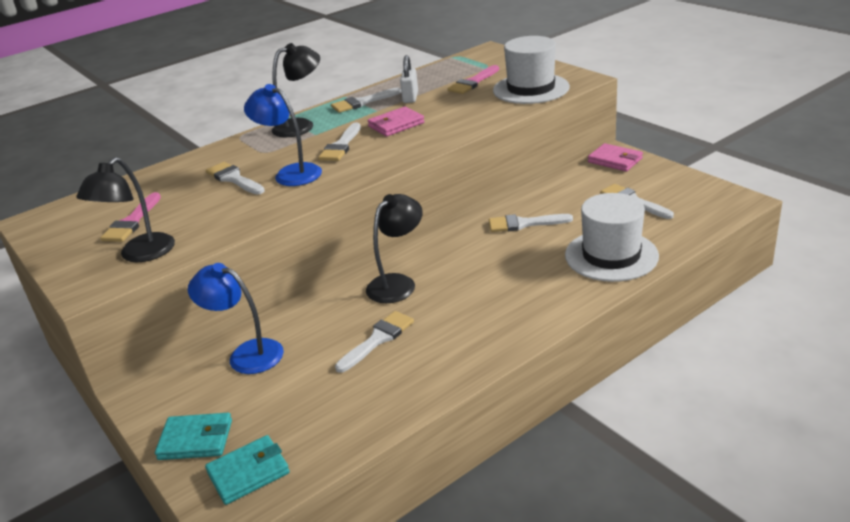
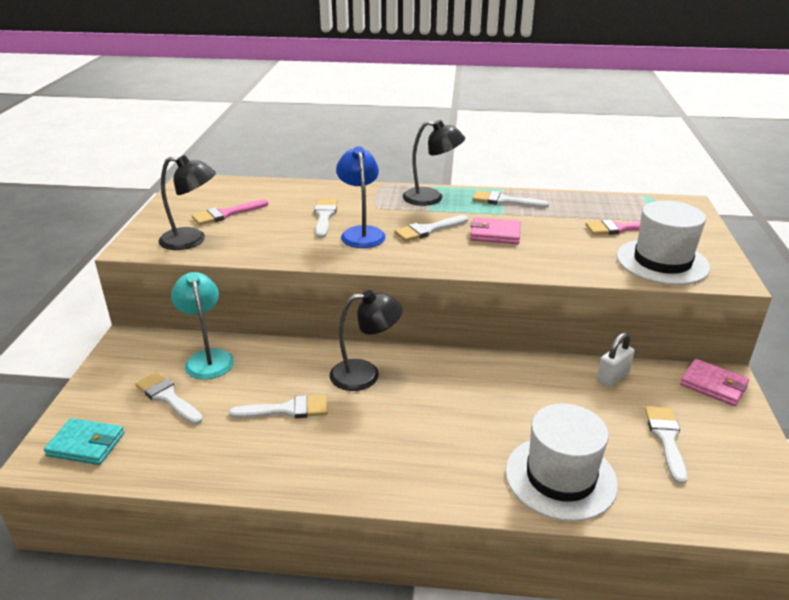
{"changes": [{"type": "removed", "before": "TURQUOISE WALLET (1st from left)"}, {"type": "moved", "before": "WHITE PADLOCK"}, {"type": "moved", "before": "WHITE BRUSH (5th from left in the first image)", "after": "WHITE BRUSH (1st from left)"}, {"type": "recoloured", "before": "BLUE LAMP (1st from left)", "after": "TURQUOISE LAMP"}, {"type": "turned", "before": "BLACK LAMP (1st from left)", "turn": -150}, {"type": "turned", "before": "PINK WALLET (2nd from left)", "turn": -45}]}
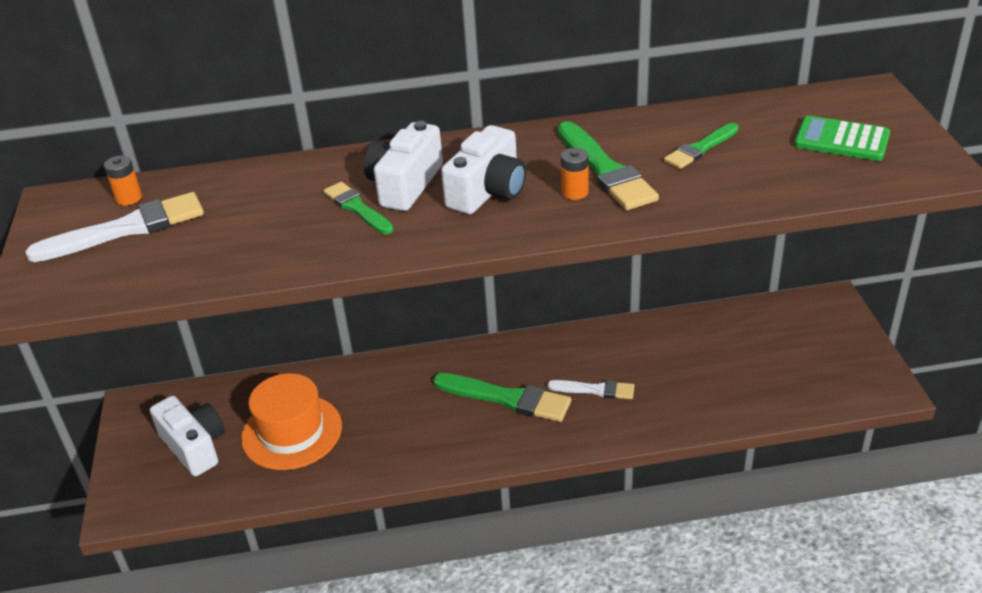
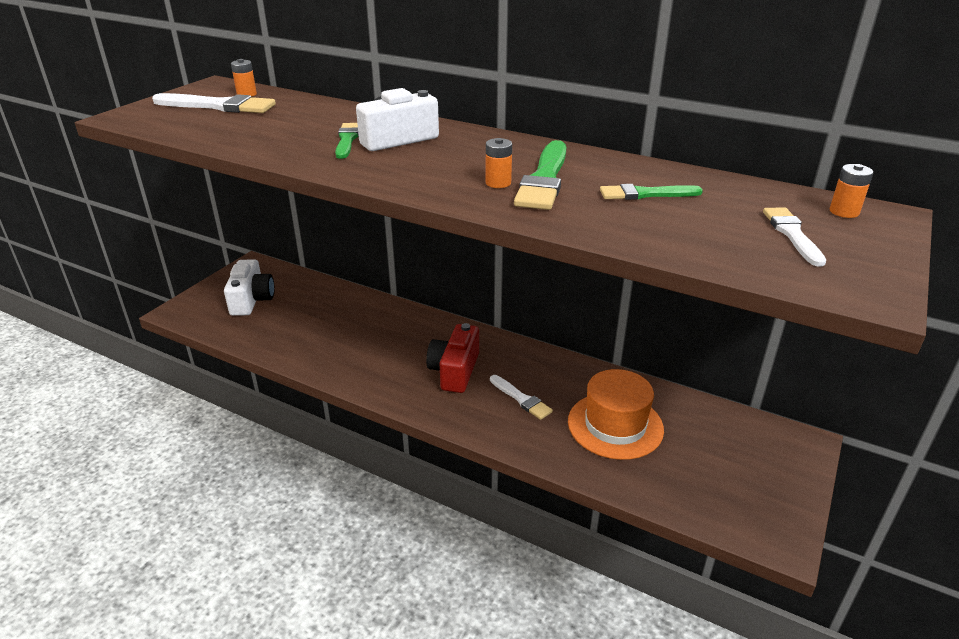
{"changes": [{"type": "removed", "before": "WHITE CAMERA (3rd from left)"}, {"type": "added", "after": "ORANGE BATTERY (3rd from left)"}, {"type": "moved", "before": "ORANGE HAT"}, {"type": "replaced", "before": "GREEN BRUSH (2nd from left)", "after": "RED CAMERA"}, {"type": "replaced", "before": "GREEN CALCULATOR", "after": "WHITE BRUSH (3rd from left)"}]}
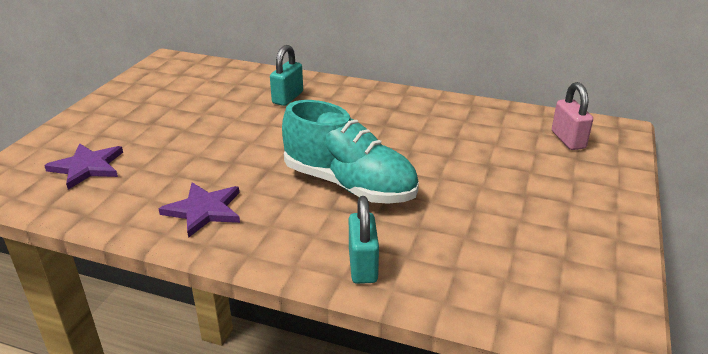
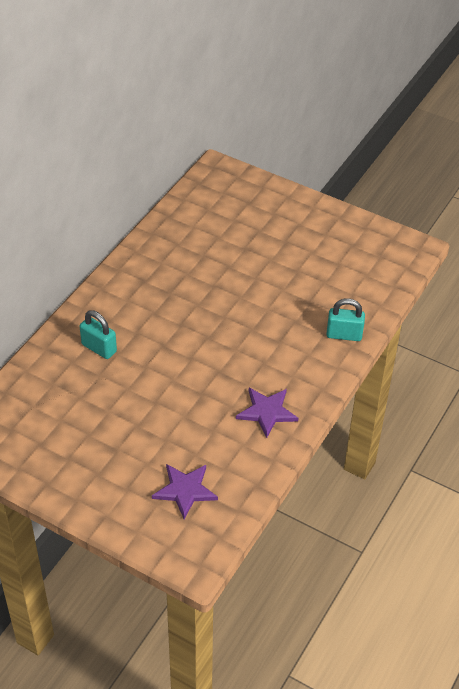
{"changes": [{"type": "removed", "before": "TURQUOISE SHOE"}, {"type": "removed", "before": "PINK PADLOCK"}]}
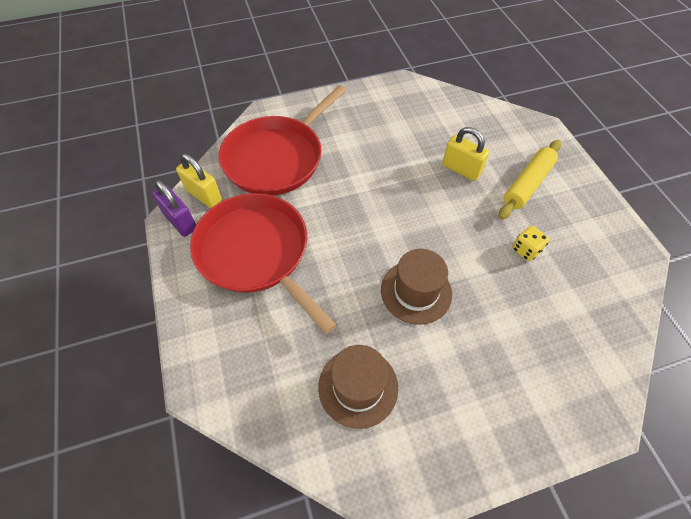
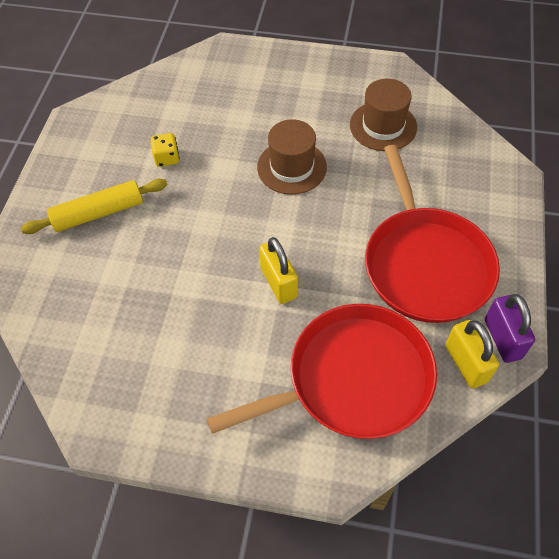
{"changes": [{"type": "moved", "before": "YELLOW PADLOCK (2nd from left in the first image)", "after": "YELLOW PADLOCK (1st from left)"}]}
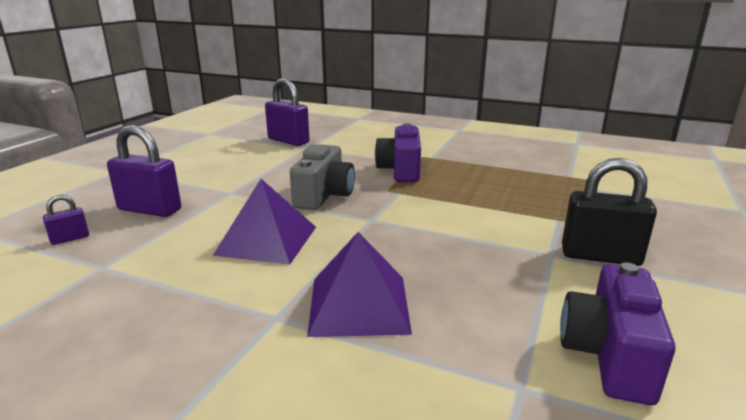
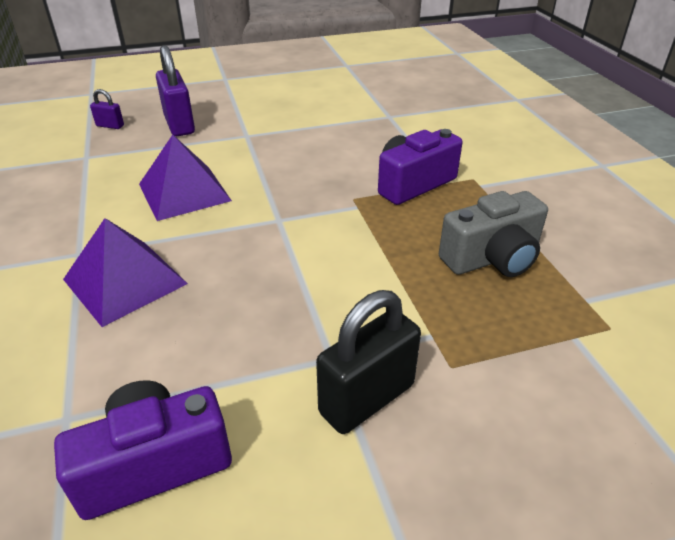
{"changes": [{"type": "removed", "before": "PURPLE PADLOCK (3rd from left)"}, {"type": "moved", "before": "GREY CAMERA"}, {"type": "turned", "before": "BLACK PADLOCK", "turn": 75}]}
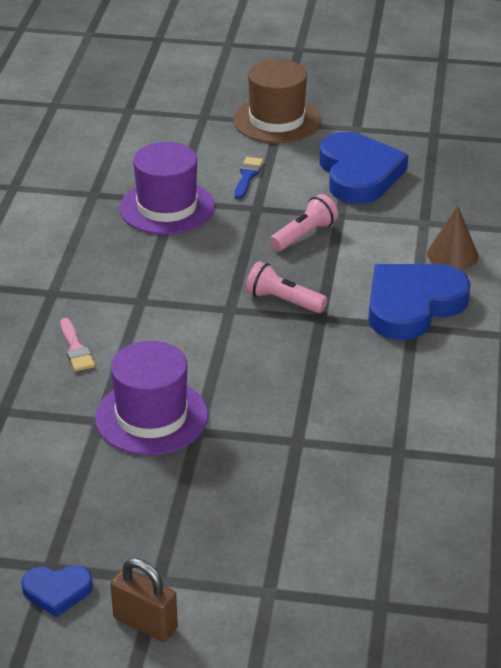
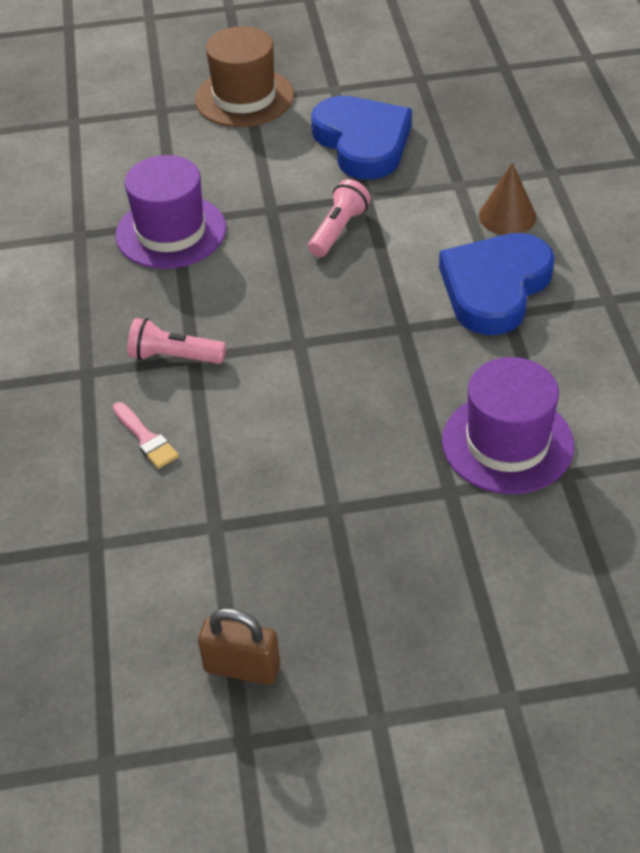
{"changes": [{"type": "removed", "before": "BLUE HEART (1st from left)"}, {"type": "removed", "before": "BLUE BRUSH"}, {"type": "moved", "before": "PURPLE HAT (1st from left in the first image)", "after": "PURPLE HAT (2nd from left)"}, {"type": "moved", "before": "BROWN PADLOCK"}, {"type": "moved", "before": "PINK FLASHLIGHT (1st from left)"}]}
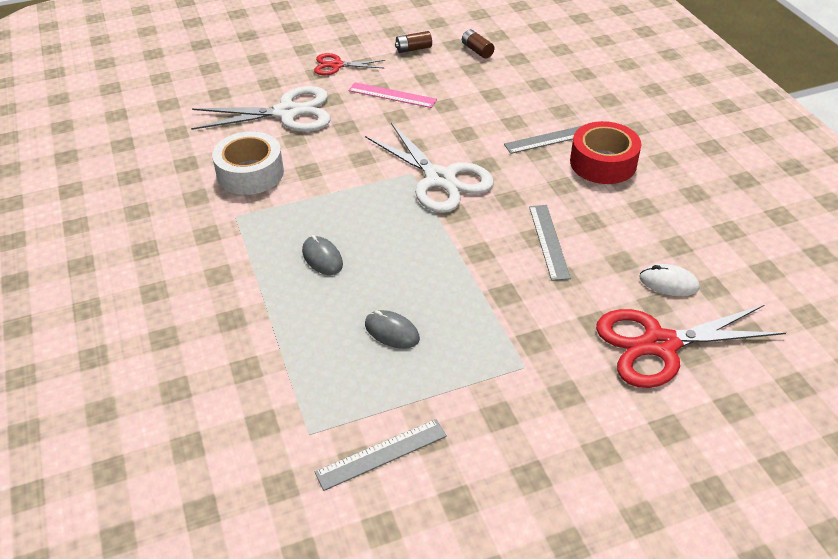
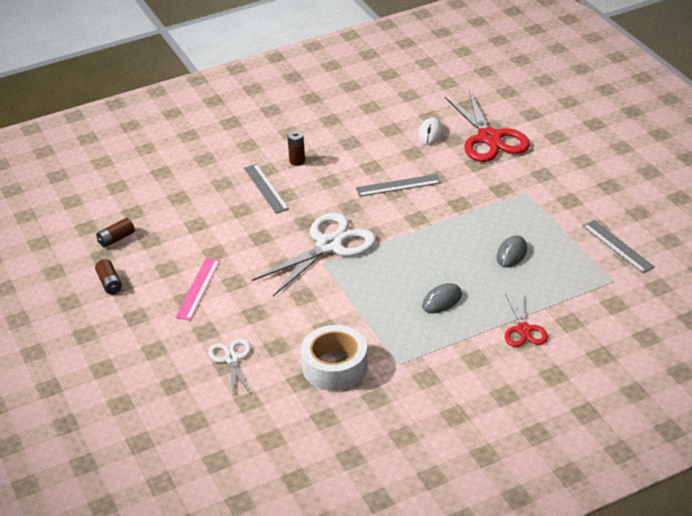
{"changes": [{"type": "moved", "before": "RED SCISSORS (1st from left in the first image)", "after": "RED SCISSORS (2nd from left)"}, {"type": "replaced", "before": "RED TAPE", "after": "BROWN BATTERY (3rd from left)"}, {"type": "resized", "before": "WHITE SCISSORS (1st from left)", "scale": 0.55}]}
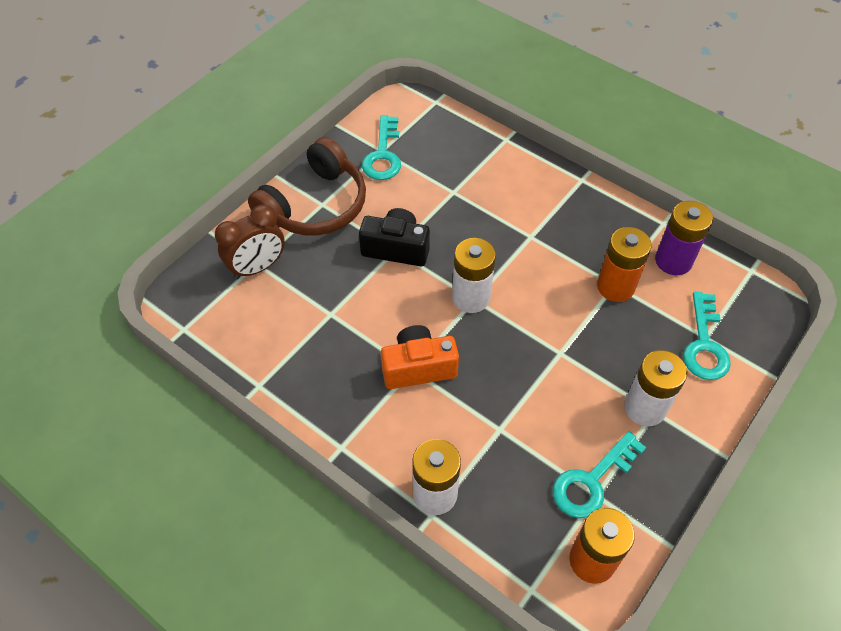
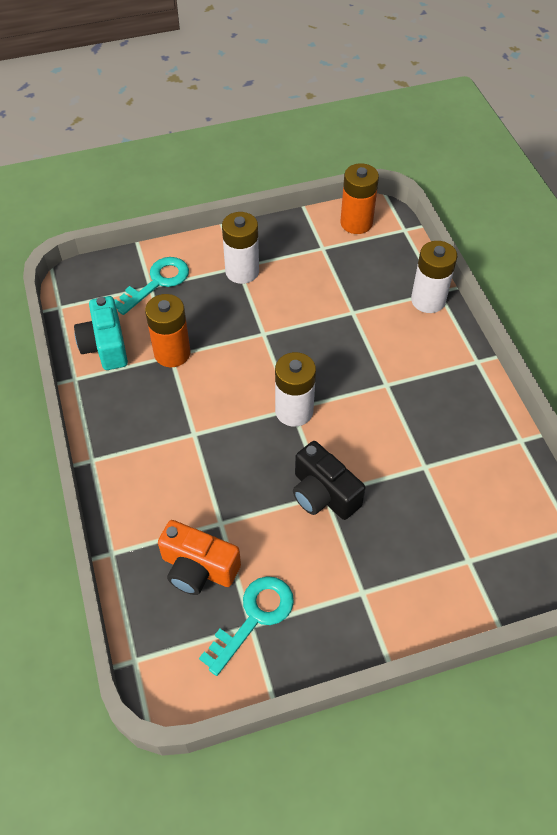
{"changes": [{"type": "removed", "before": "BROWN CLOCK"}, {"type": "removed", "before": "BROWN HEADPHONES"}, {"type": "removed", "before": "TURQUOISE KEY (2nd from left)"}, {"type": "moved", "before": "ORANGE CAMERA"}, {"type": "replaced", "before": "PURPLE BATTERY", "after": "TURQUOISE CAMERA"}]}
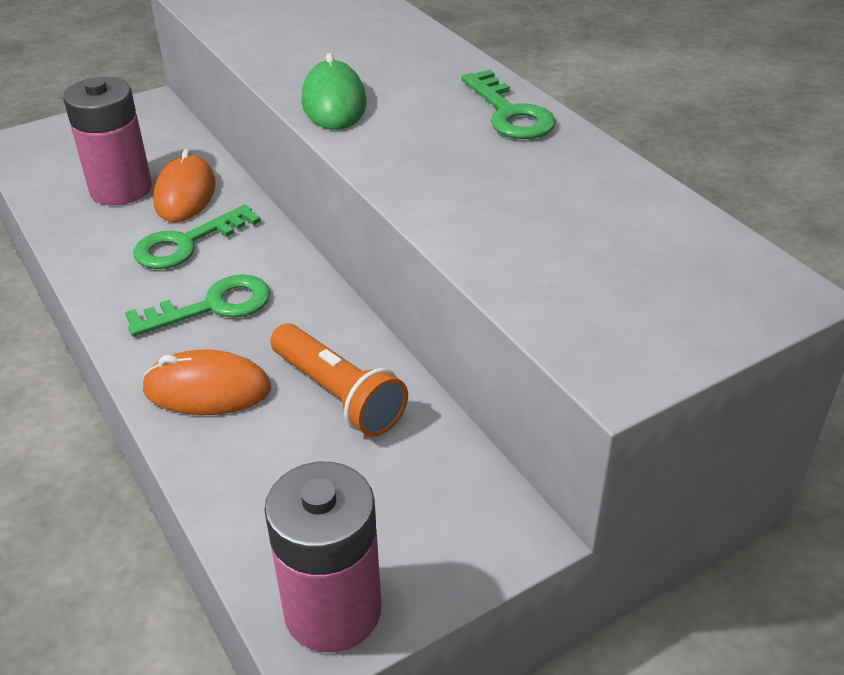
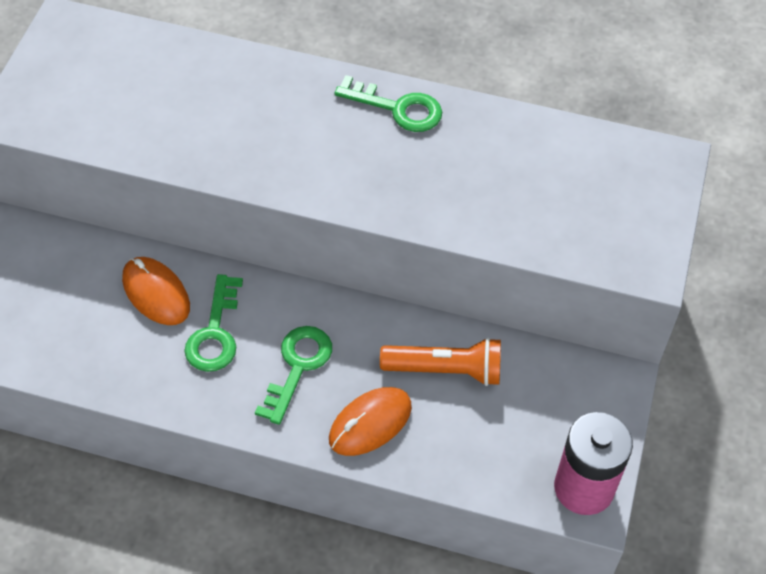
{"changes": [{"type": "removed", "before": "PINK BATTERY (1st from left)"}, {"type": "removed", "before": "GREEN MOUSE"}]}
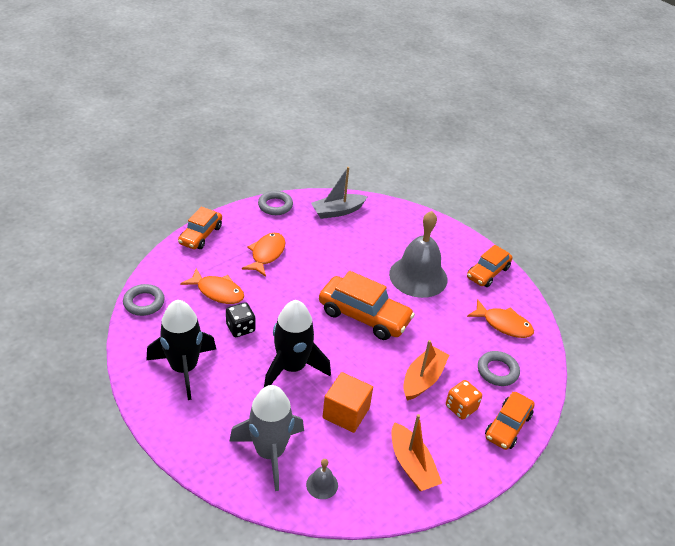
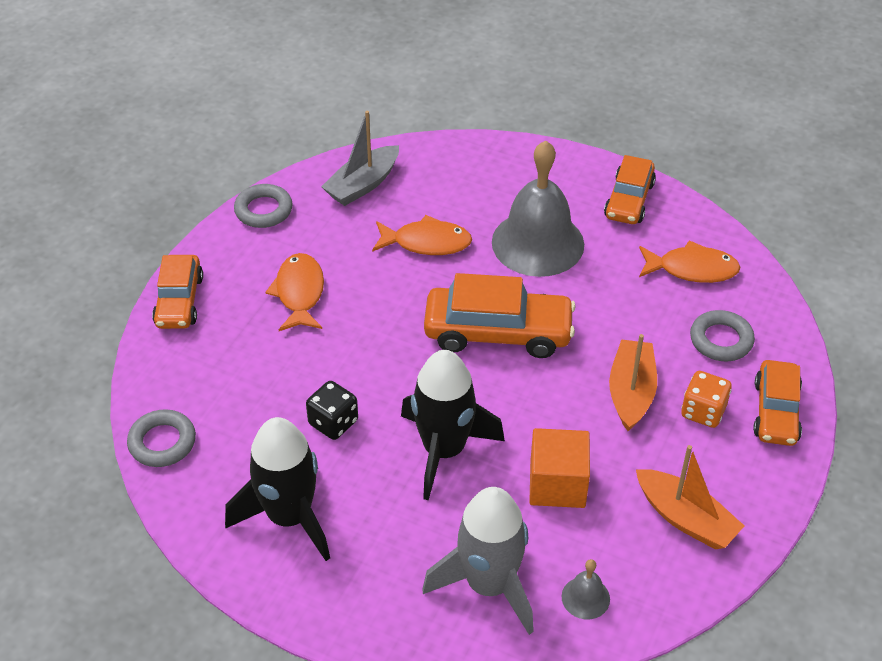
{"changes": [{"type": "moved", "before": "ORANGE FISH (1st from left in the first image)", "after": "ORANGE FISH (2nd from left)"}]}
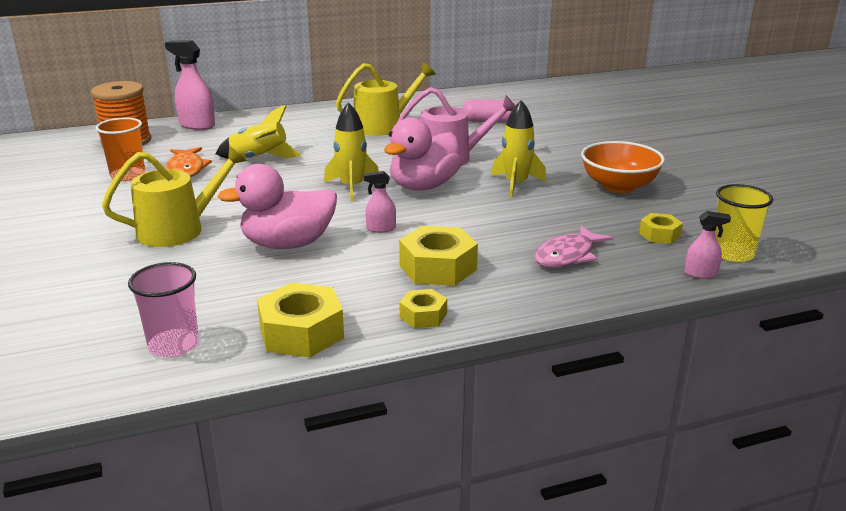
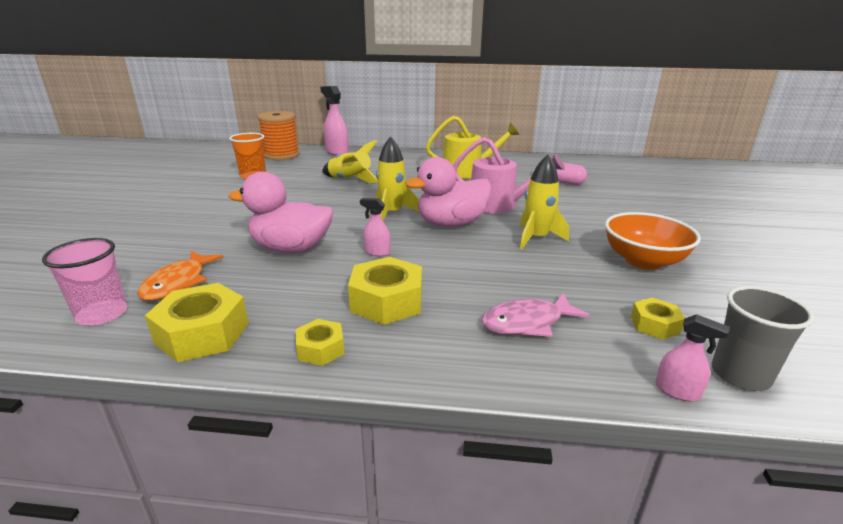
{"changes": [{"type": "removed", "before": "YELLOW WATERING CAN (1st from left)"}, {"type": "moved", "before": "ORANGE FISH"}, {"type": "recoloured", "before": "YELLOW CUP", "after": "GREY CUP"}]}
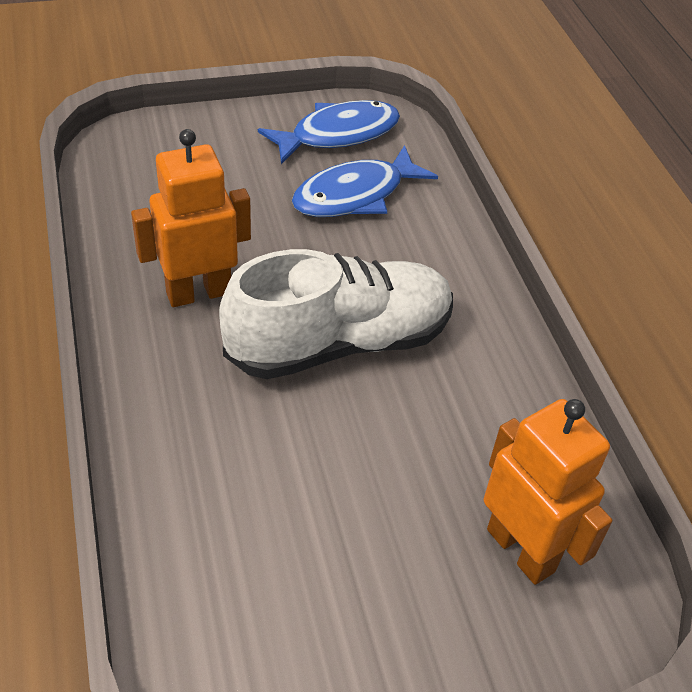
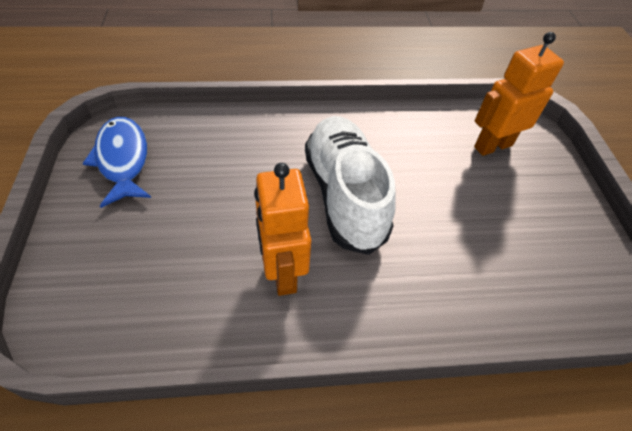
{"changes": [{"type": "removed", "before": "BLUE FISH (2nd from left)"}]}
